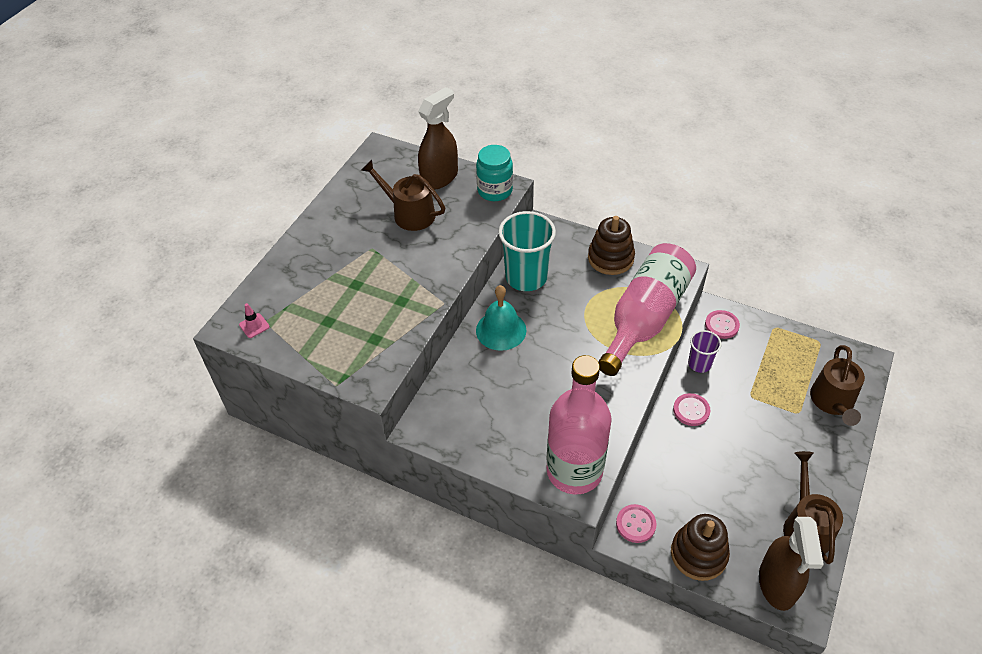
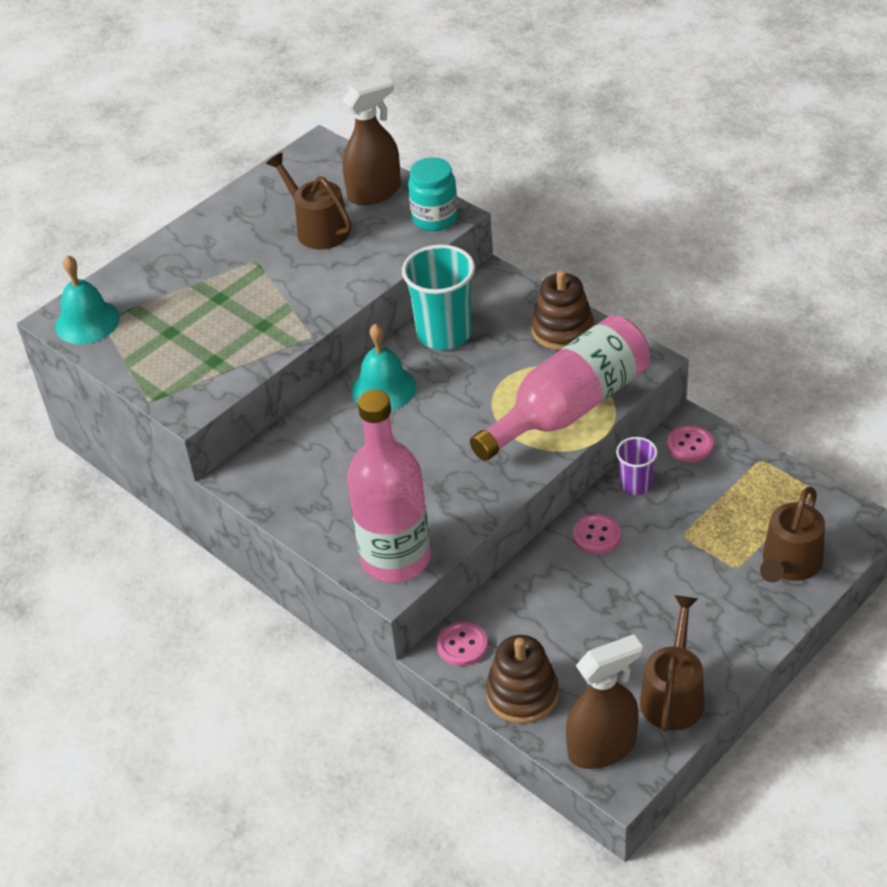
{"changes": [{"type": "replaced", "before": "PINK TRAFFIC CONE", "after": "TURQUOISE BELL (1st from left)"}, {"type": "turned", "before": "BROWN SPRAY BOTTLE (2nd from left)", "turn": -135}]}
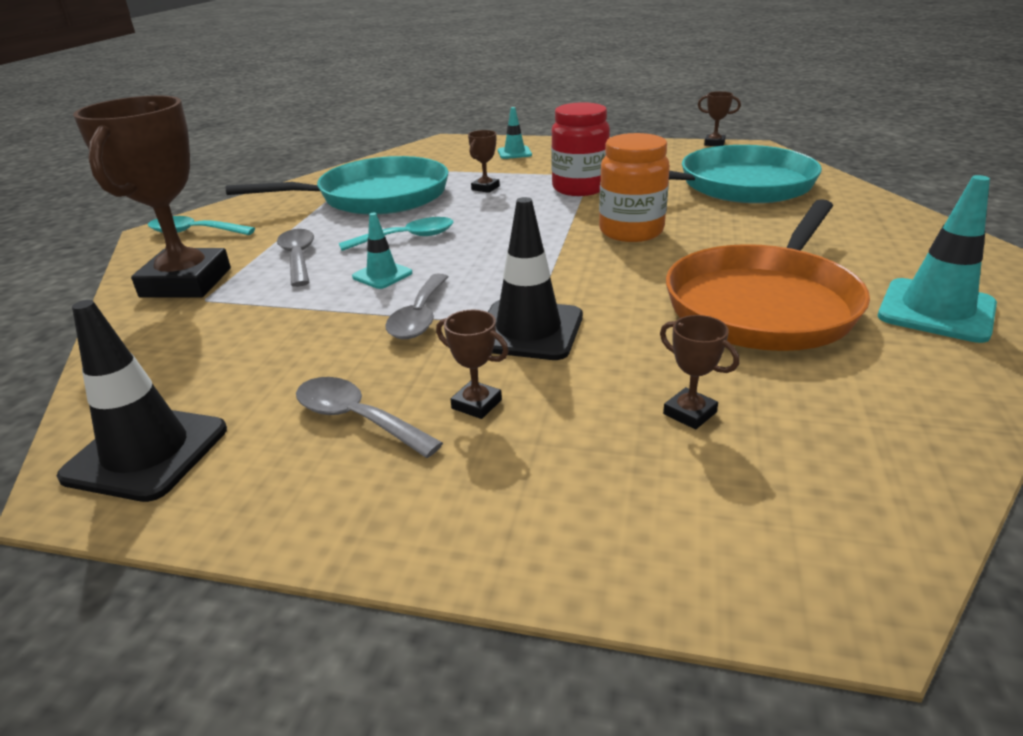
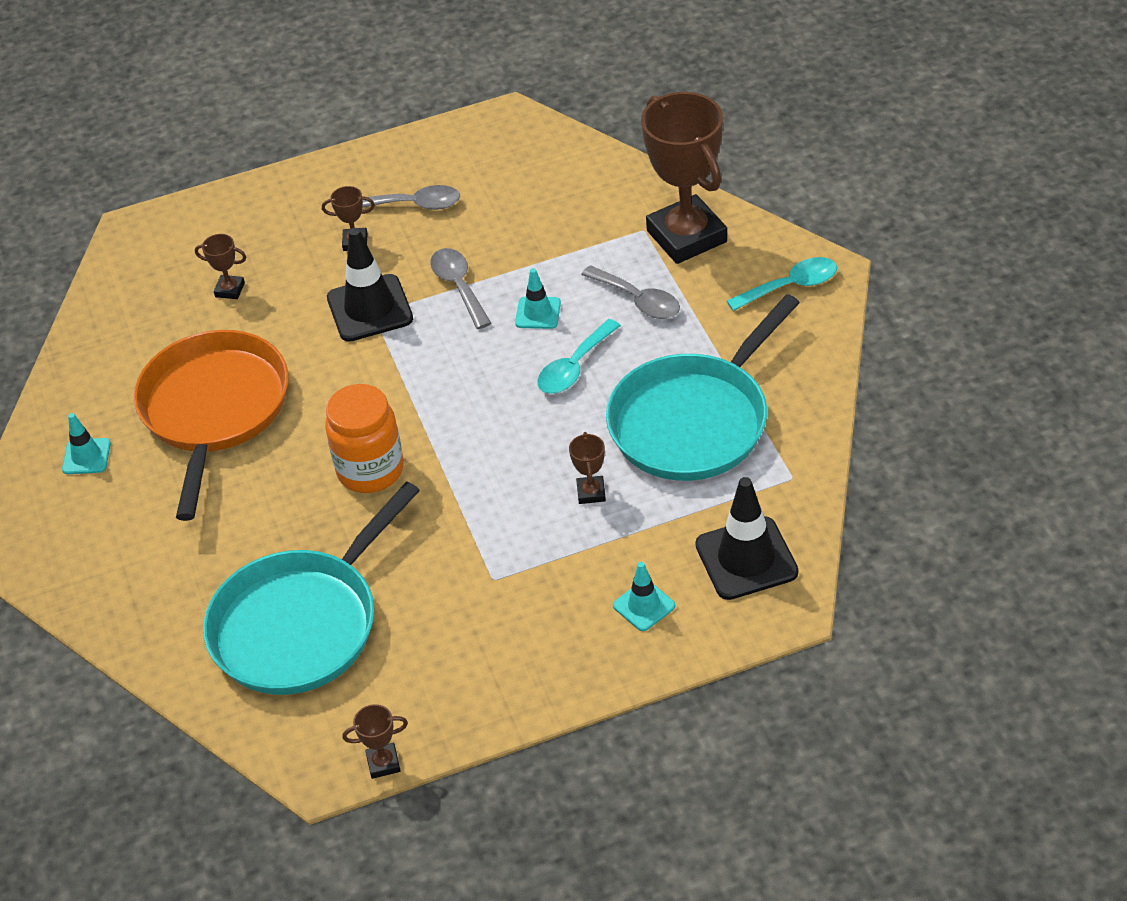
{"changes": [{"type": "removed", "before": "RED JAR"}, {"type": "moved", "before": "BLACK TRAFFIC CONE (1st from left in the first image)", "after": "BLACK TRAFFIC CONE (2nd from left)"}, {"type": "resized", "before": "TURQUOISE TRAFFIC CONE (3rd from left in the first image)", "scale": 0.56}]}
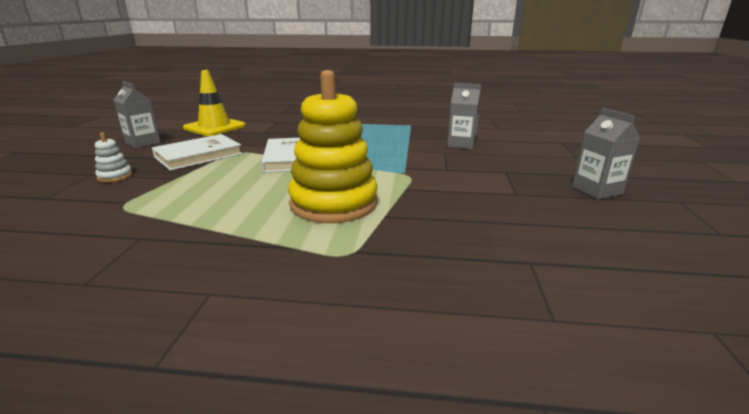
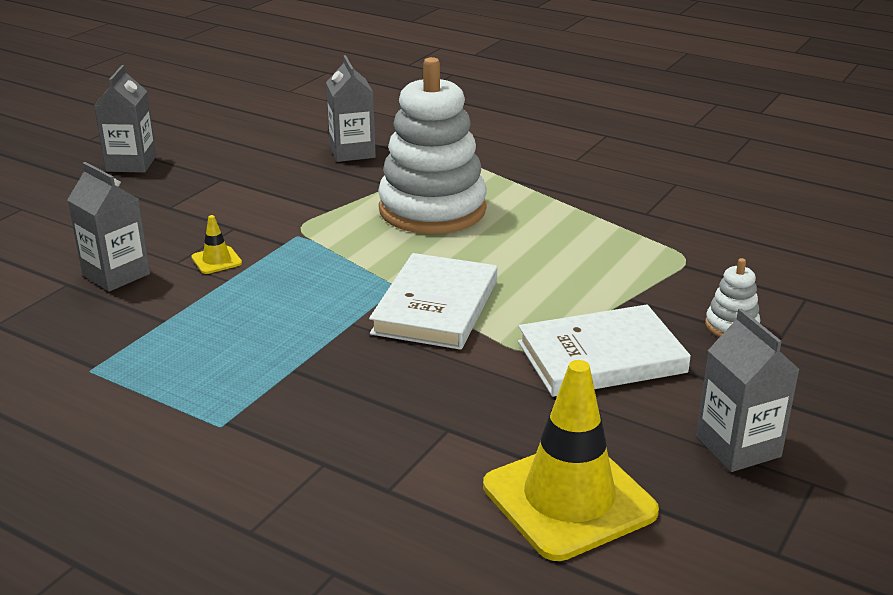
{"changes": [{"type": "added", "after": "YELLOW TRAFFIC CONE (1st from left)"}, {"type": "added", "after": "GREY CARTON (3rd from left)"}, {"type": "recoloured", "before": "YELLOW STACKING TOY", "after": "WHITE STACKING TOY (1st from left)"}]}
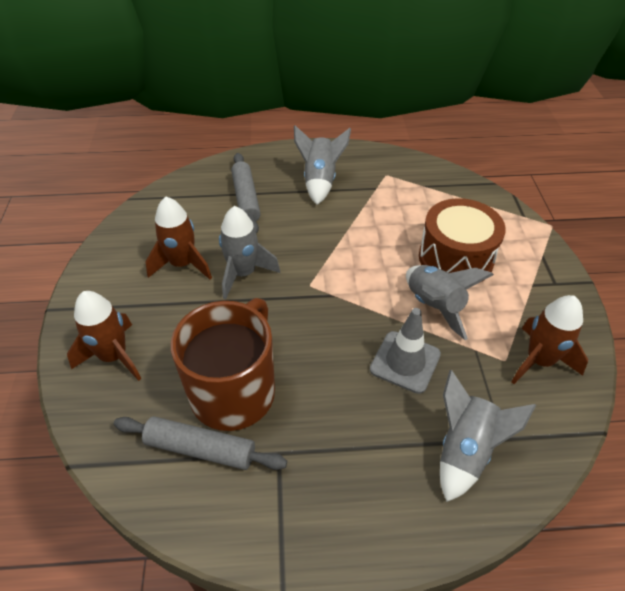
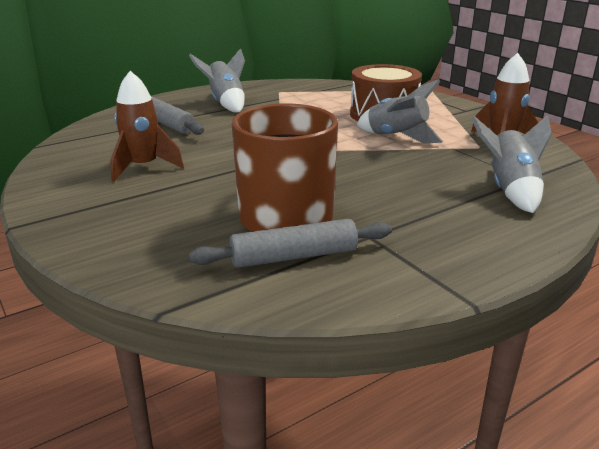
{"changes": [{"type": "removed", "before": "BROWN ROCKET (1st from left)"}, {"type": "removed", "before": "GREY ROCKET (1st from left)"}, {"type": "removed", "before": "GREY TRAFFIC CONE"}]}
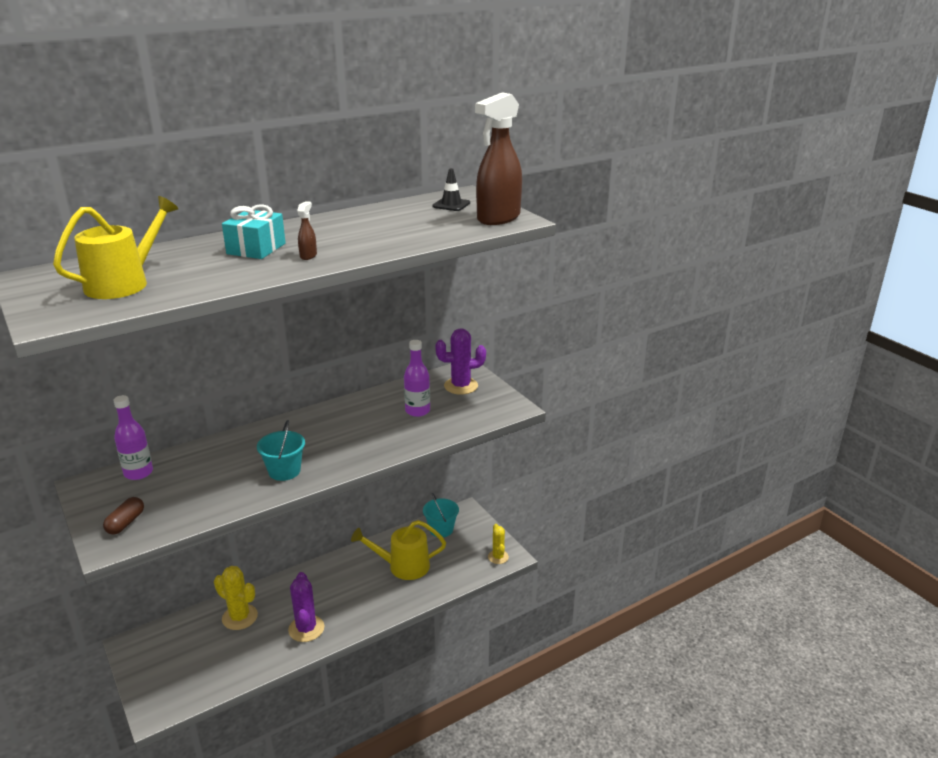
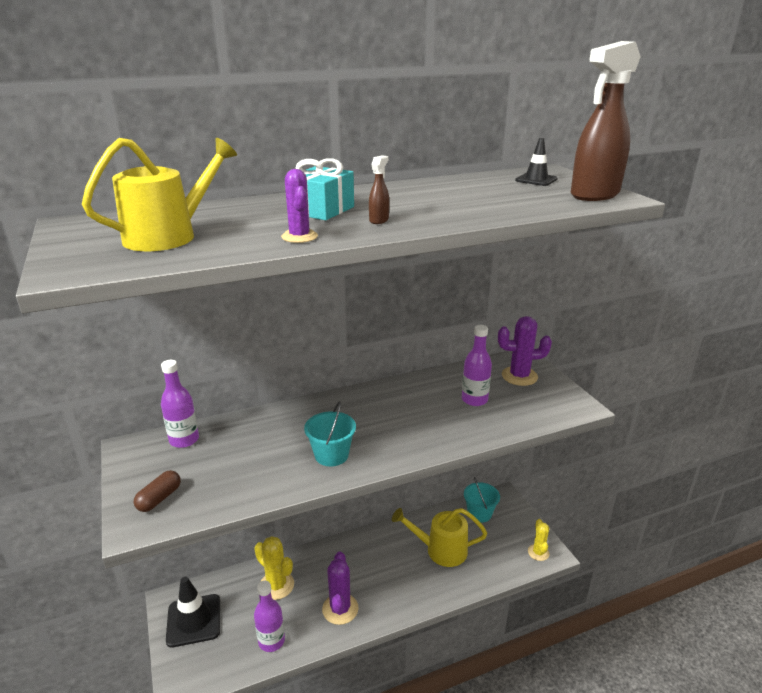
{"changes": [{"type": "added", "after": "BLACK TRAFFIC CONE (1st from left)"}, {"type": "added", "after": "PURPLE BOTTLE (2nd from left)"}, {"type": "added", "after": "PURPLE CACTUS (1st from left)"}]}
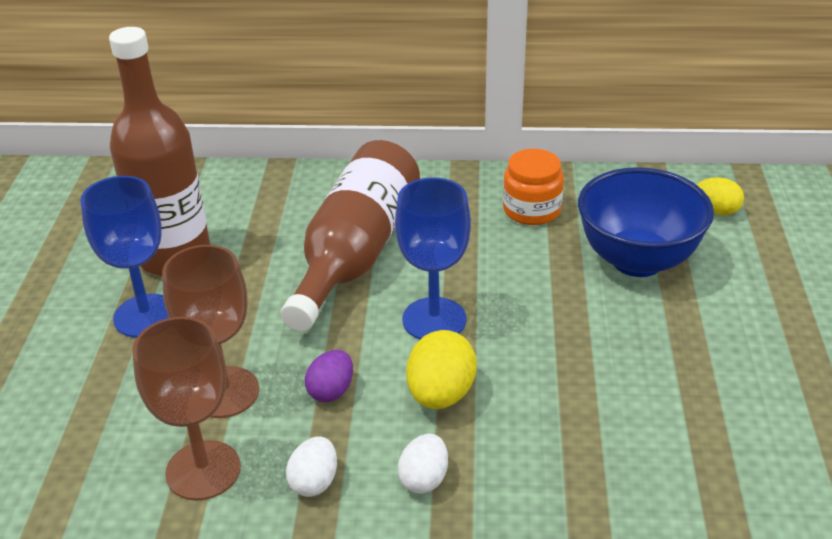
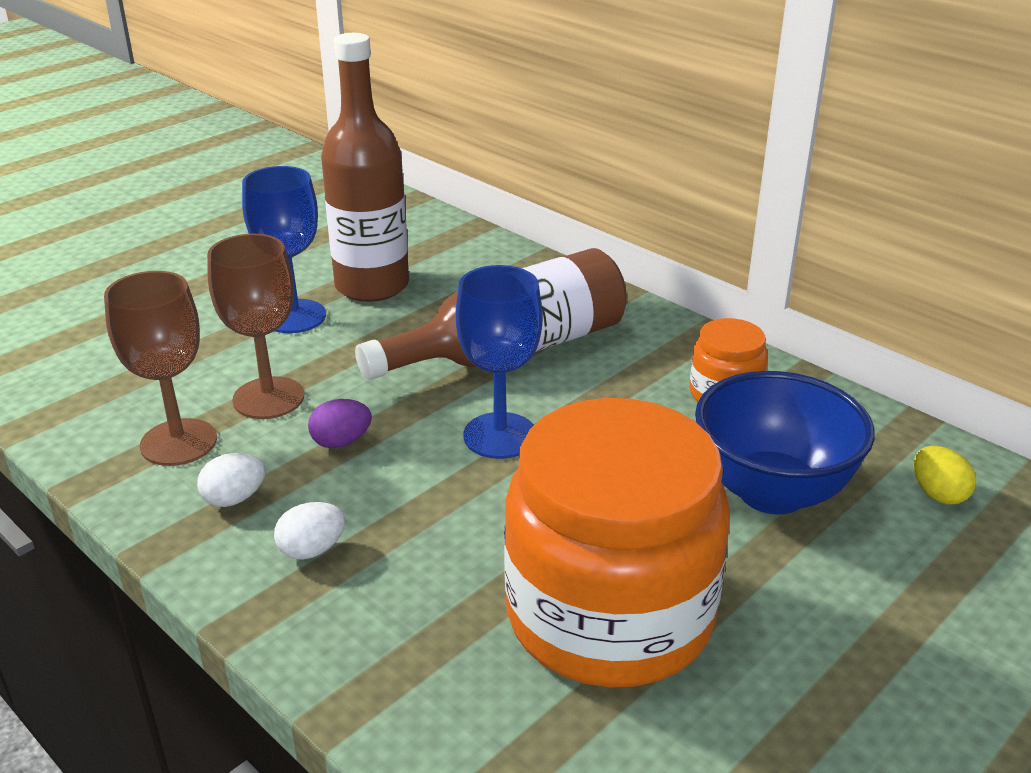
{"changes": [{"type": "removed", "before": "YELLOW EGG (1st from left)"}, {"type": "added", "after": "ORANGE JAR (1st from left)"}]}
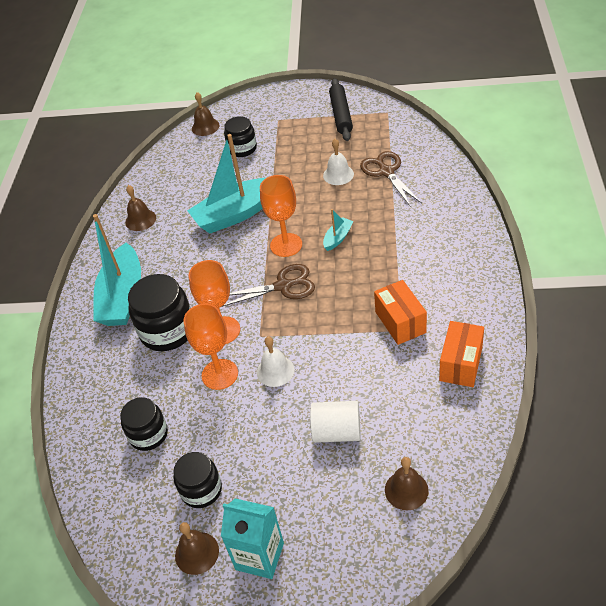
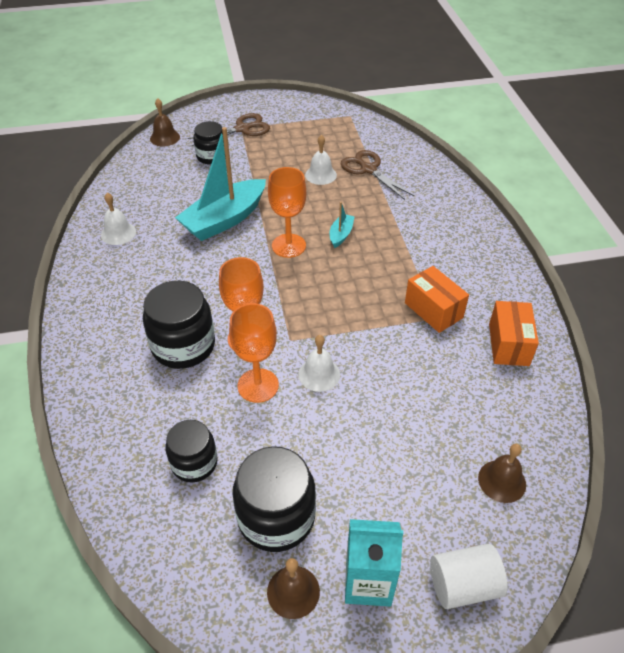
{"changes": [{"type": "removed", "before": "TURQUOISE BOAT (1st from left)"}, {"type": "removed", "before": "BLACK ROLLING PIN"}, {"type": "moved", "before": "BROWN SCISSORS (1st from left)"}, {"type": "moved", "before": "WHITE CYLINDER"}, {"type": "recoloured", "before": "BROWN BELL (1st from left)", "after": "WHITE BELL (1st from left)"}, {"type": "resized", "before": "BLACK JAR (3rd from left in the first image)", "scale": 1.57}]}
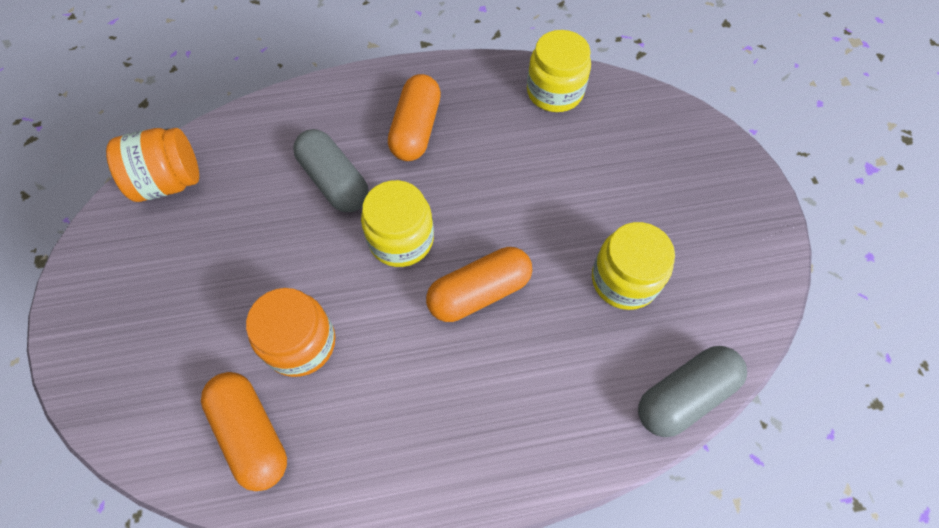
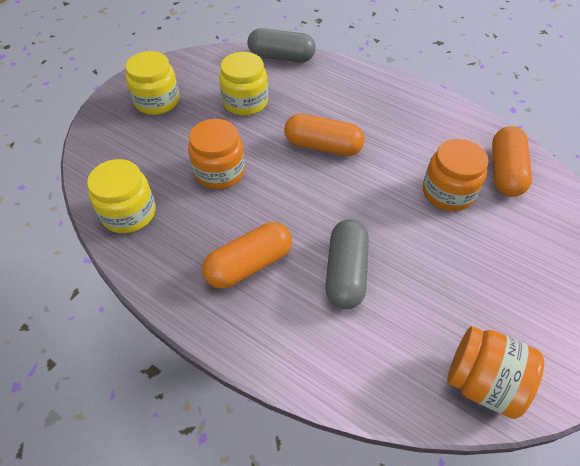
{"changes": [{"type": "added", "after": "ORANGE JAR (1st from left)"}, {"type": "moved", "before": "YELLOW JAR (1st from left in the first image)", "after": "YELLOW JAR (2nd from left)"}]}
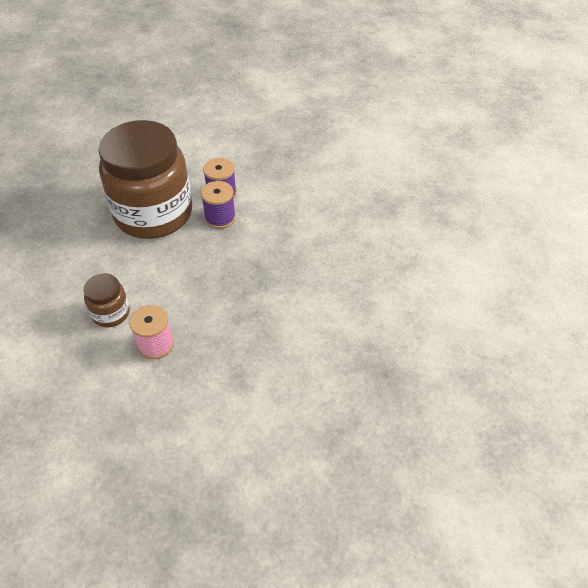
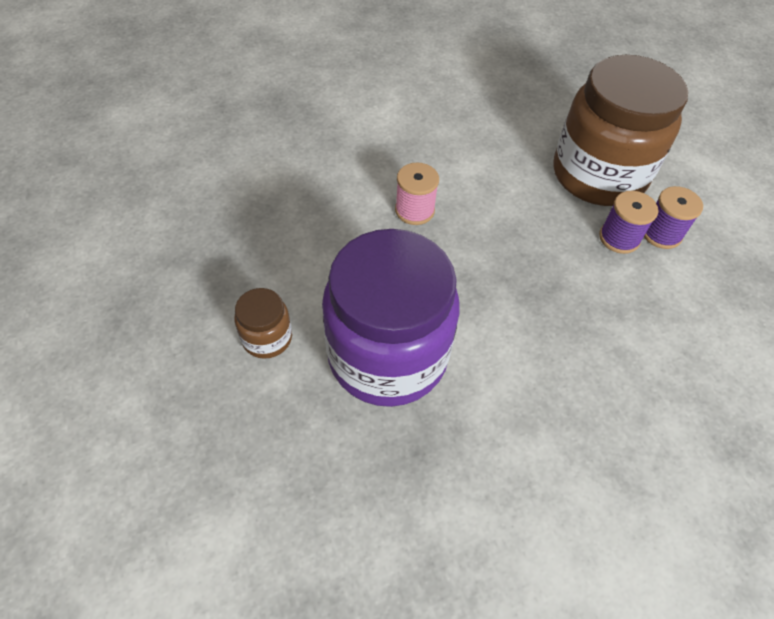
{"changes": [{"type": "added", "after": "PURPLE JAR"}, {"type": "moved", "before": "BROWN JAR (1st from left)"}]}
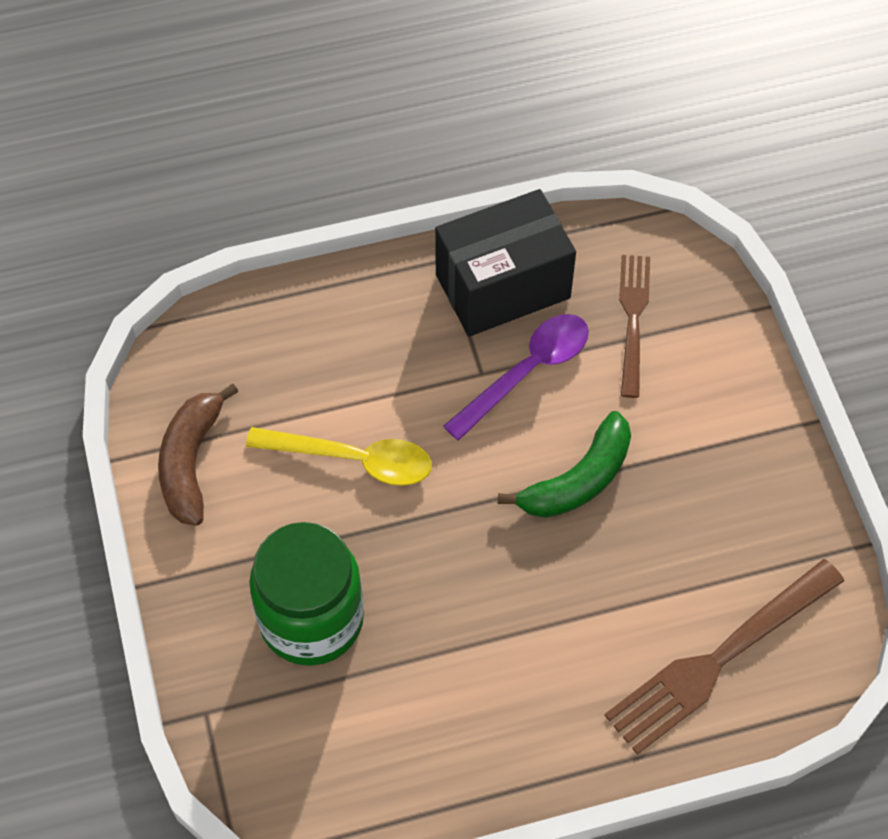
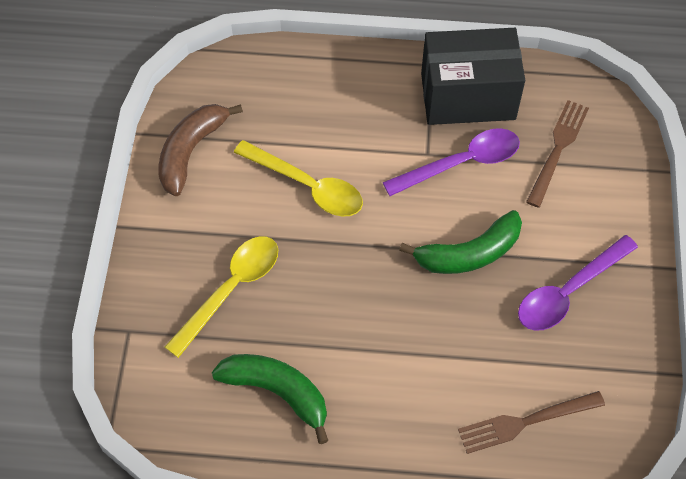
{"changes": [{"type": "added", "after": "GREEN BANANA (1st from left)"}, {"type": "added", "after": "PURPLE SPOON (2nd from left)"}, {"type": "replaced", "before": "GREEN JAR", "after": "YELLOW SPOON (1st from left)"}, {"type": "resized", "before": "BROWN FORK (2nd from left in the first image)", "scale": 0.64}]}
